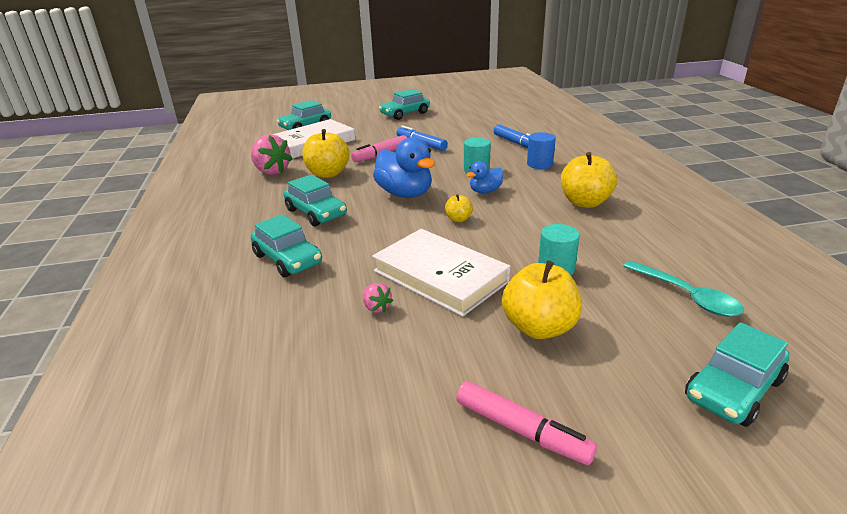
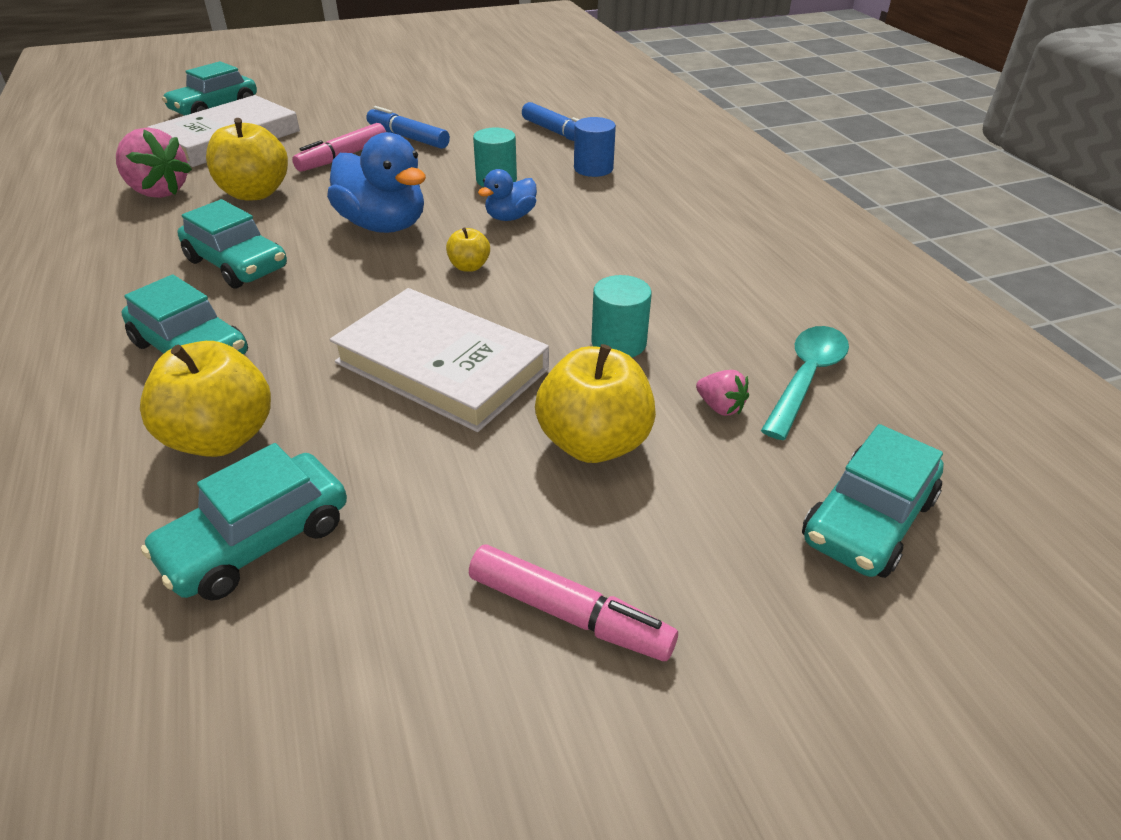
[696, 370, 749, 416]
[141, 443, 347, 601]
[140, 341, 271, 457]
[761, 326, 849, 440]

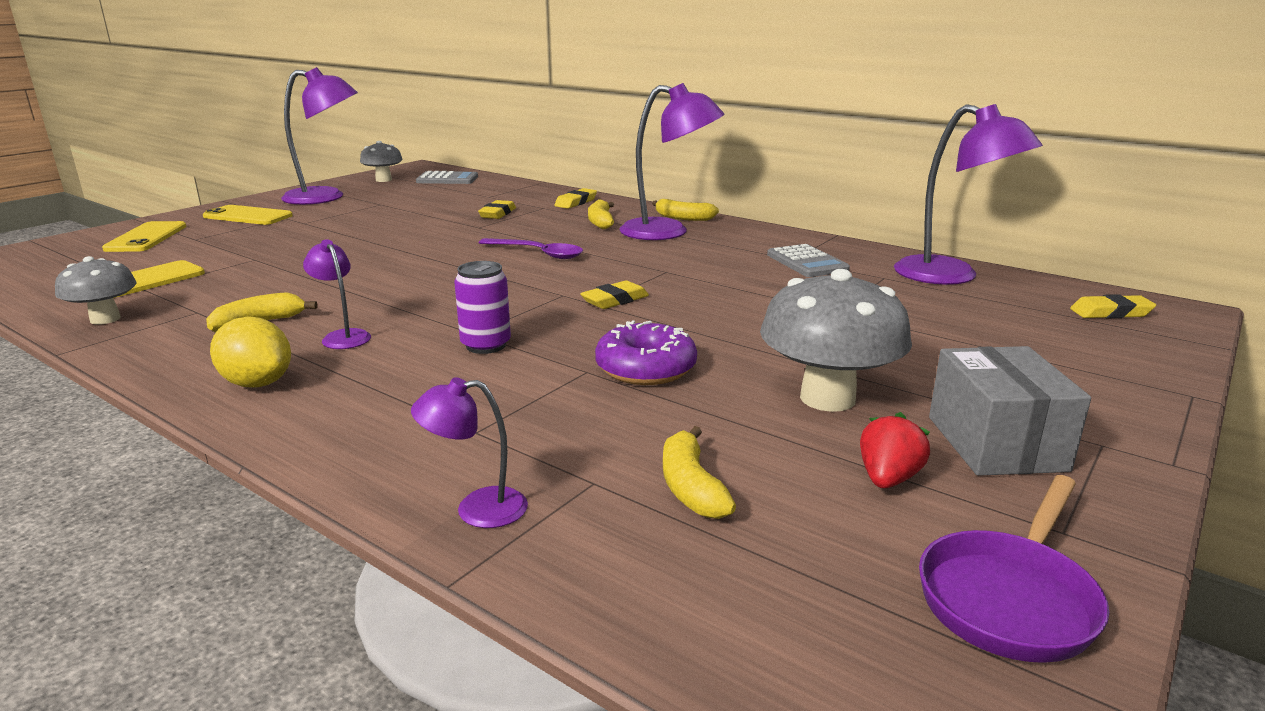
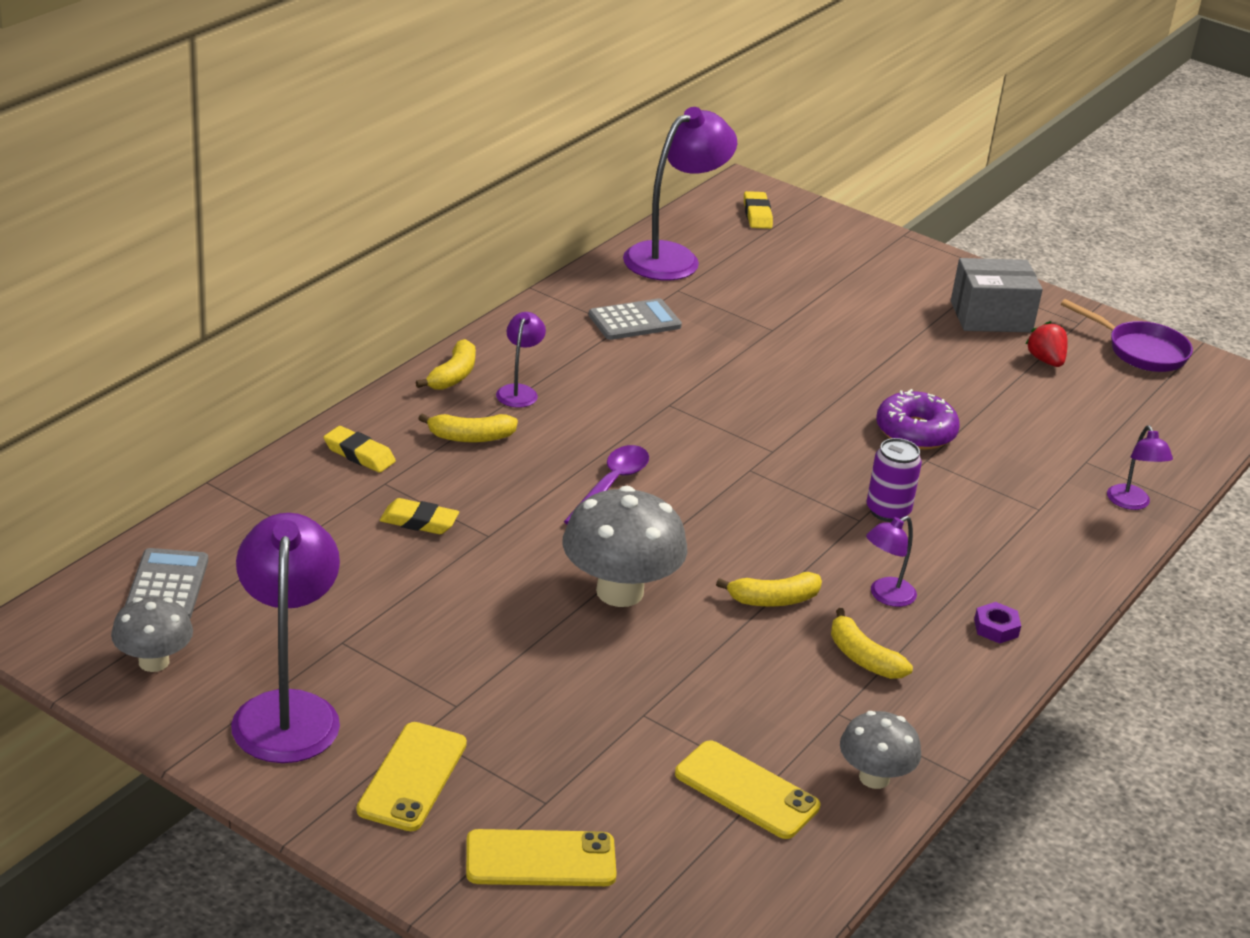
[580, 281, 649, 309] (first image)
[716, 572, 822, 607]
[563, 486, 687, 607]
[974, 602, 1021, 644]
[1025, 321, 1068, 367]
[496, 312, 546, 408]

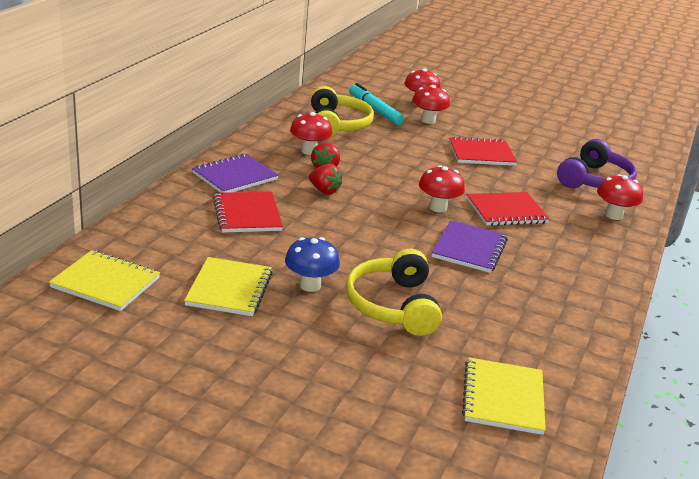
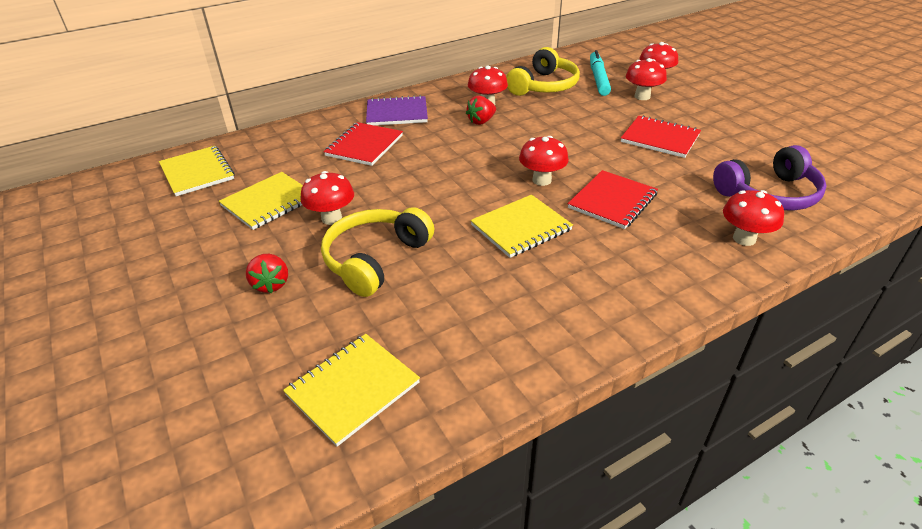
[246, 254, 288, 293]
[301, 171, 354, 225]
[470, 195, 573, 258]
[568, 170, 658, 229]

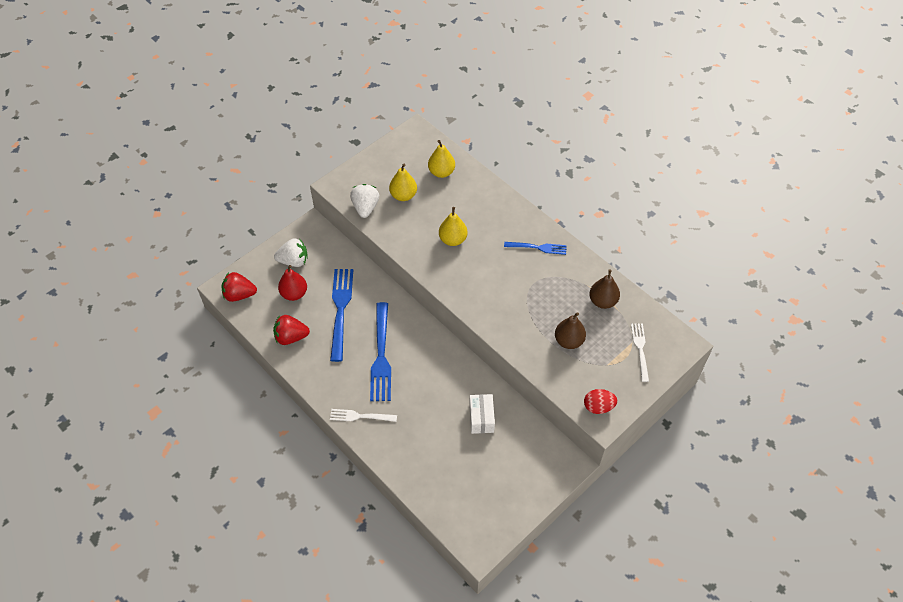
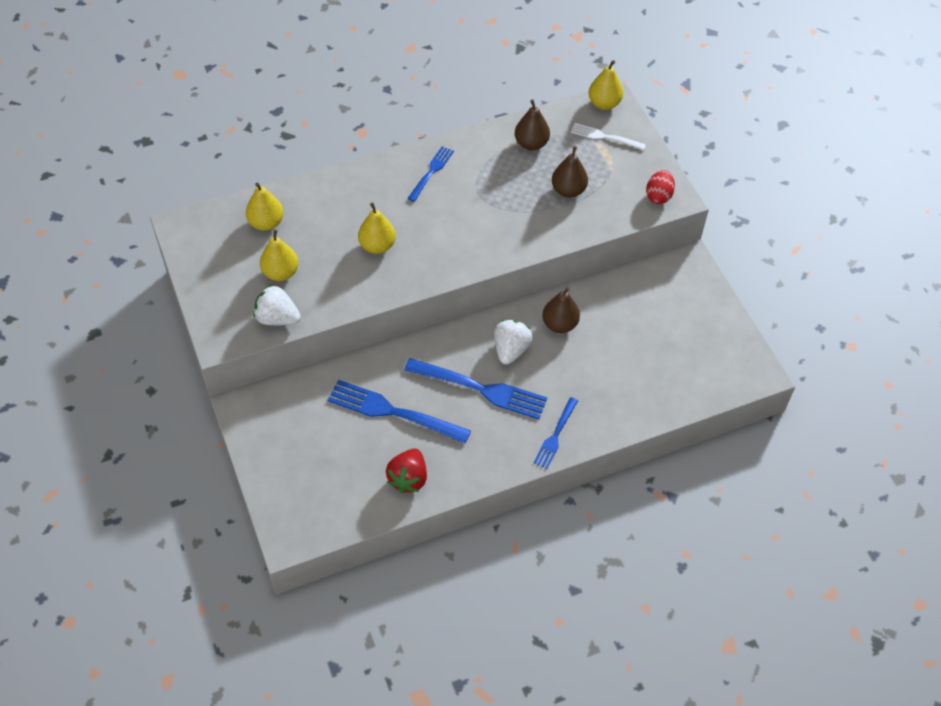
[221, 272, 257, 302] (first image)
[278, 265, 307, 301] (first image)
[469, 394, 495, 434] (first image)
[542, 287, 580, 333]
[589, 60, 623, 110]
[494, 320, 533, 365]
[533, 397, 578, 469]

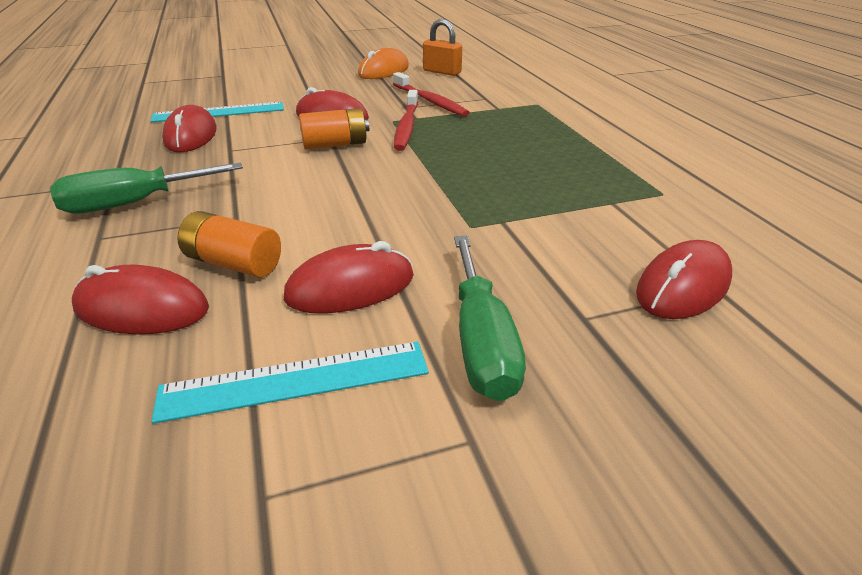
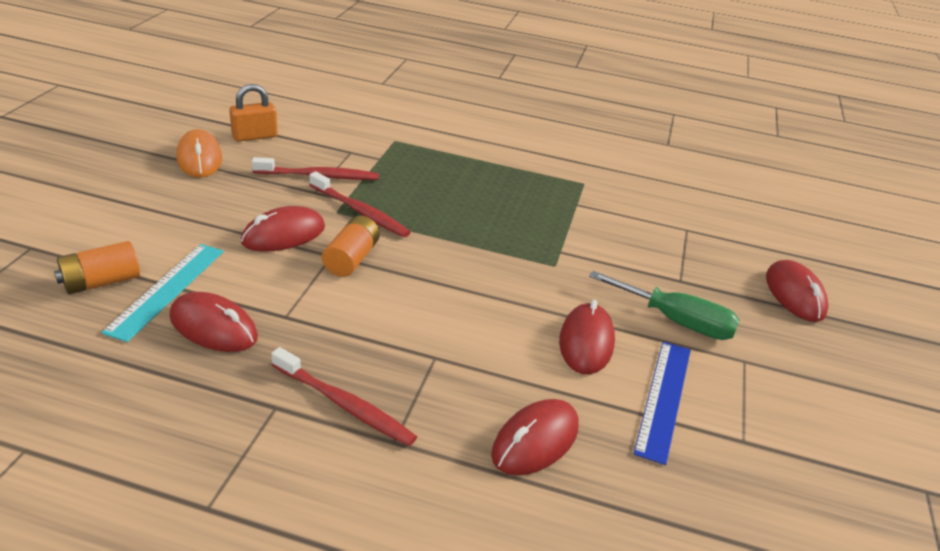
[54, 241, 140, 294]
[766, 260, 828, 322]
[271, 347, 417, 446]
[633, 341, 691, 465]

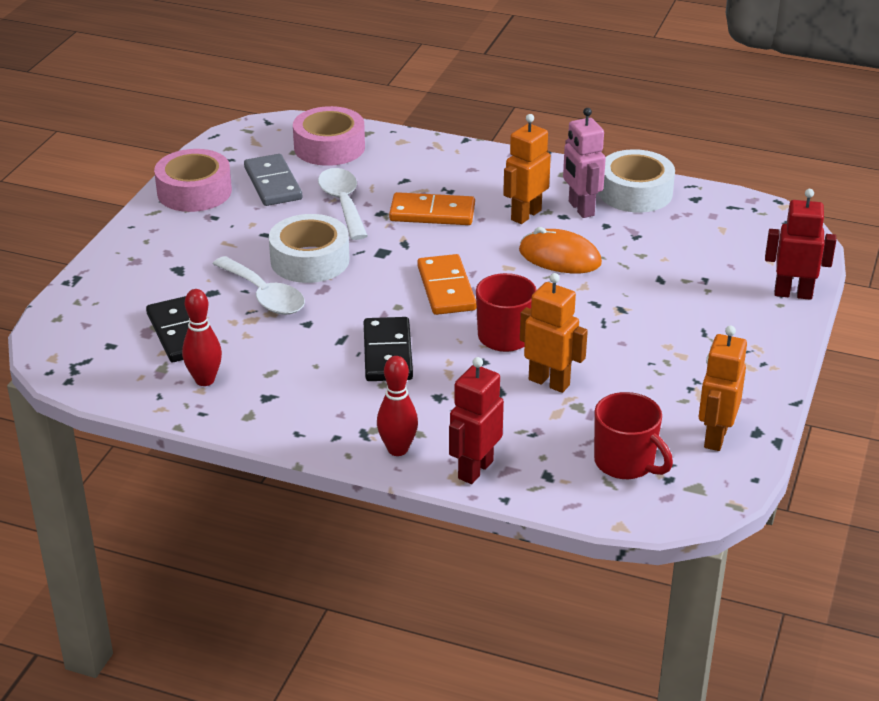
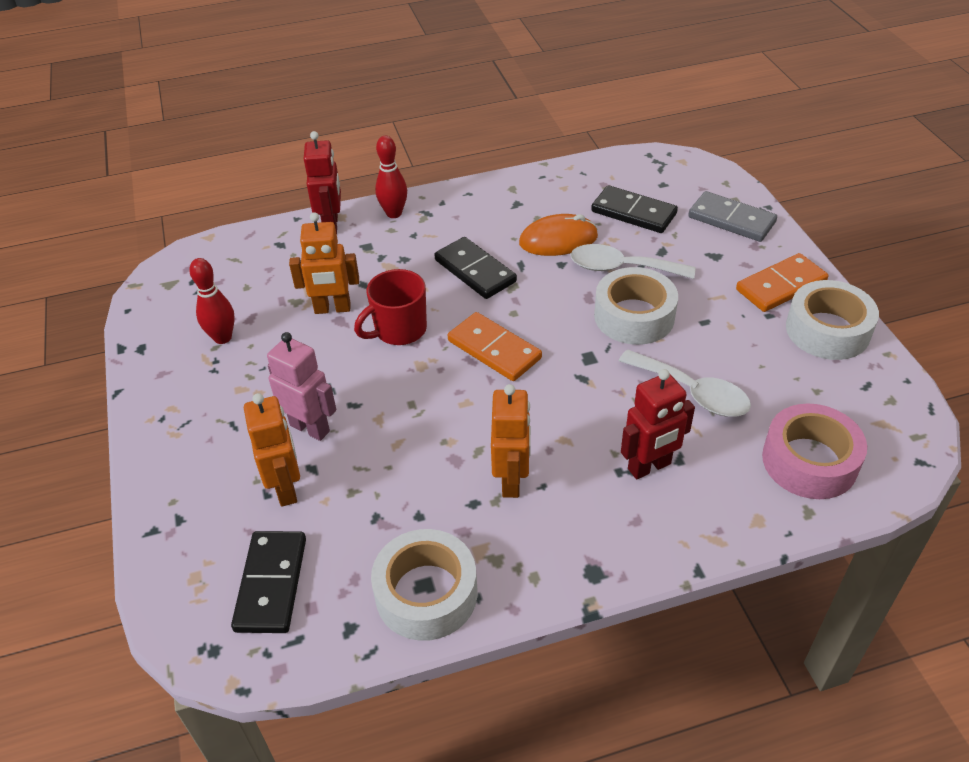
[594, 392, 673, 479] (first image)
[231, 531, 306, 633]
[189, 258, 235, 344]
[688, 191, 777, 242]
[736, 253, 828, 312]
[519, 214, 598, 256]
[267, 332, 336, 441]
[244, 393, 300, 507]
[621, 369, 695, 479]
[786, 280, 879, 360]

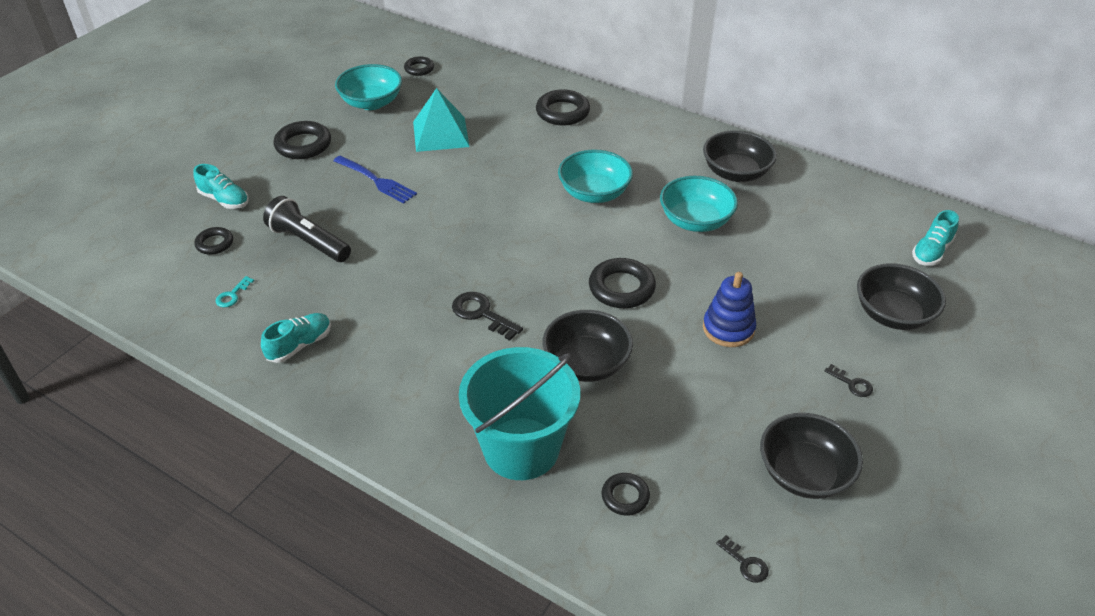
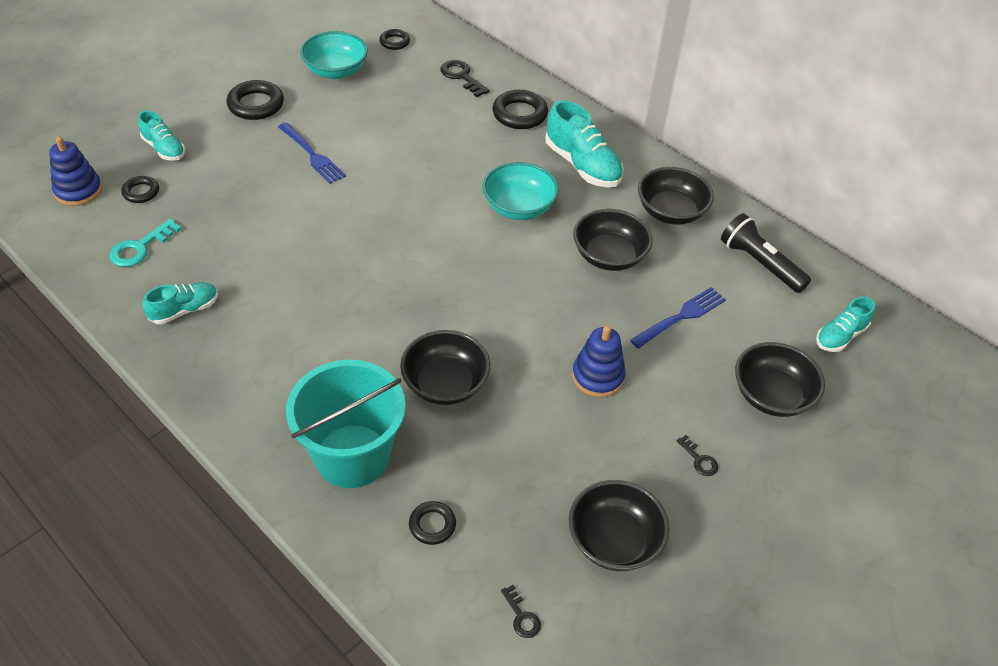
[413, 88, 470, 152] (first image)
[589, 258, 656, 308] (first image)
[49, 137, 102, 206]
[545, 100, 624, 188]
[630, 287, 726, 348]
[721, 213, 811, 293]
[441, 60, 490, 97]
[573, 209, 653, 271]
[109, 219, 182, 267]

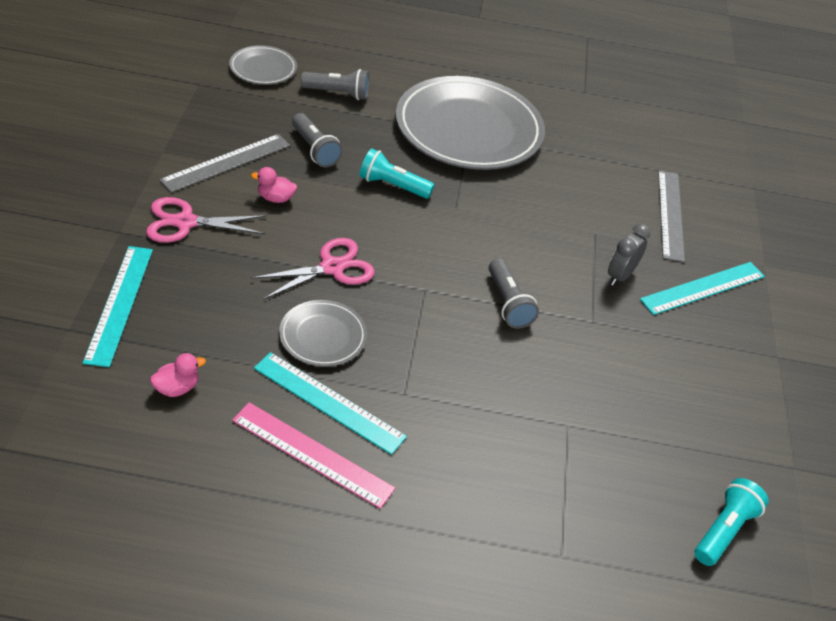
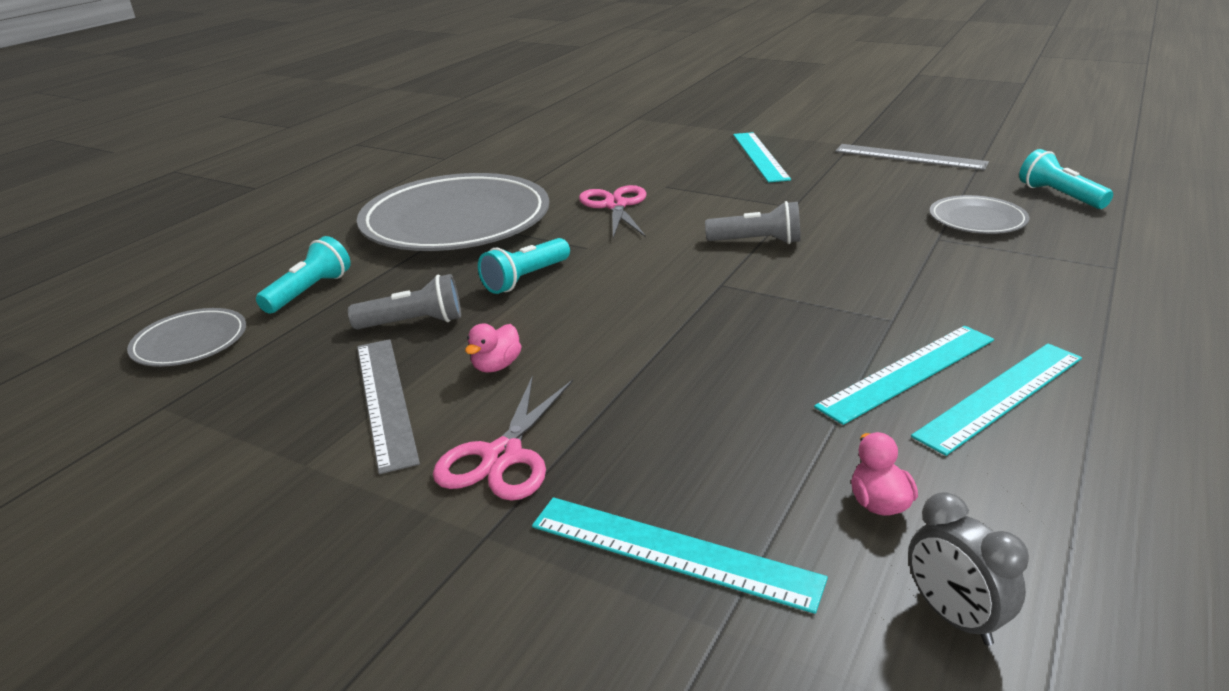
[579, 185, 647, 238]
[929, 195, 1029, 234]
[908, 492, 1029, 646]
[835, 144, 989, 170]
[911, 344, 1082, 456]
[256, 236, 351, 314]

